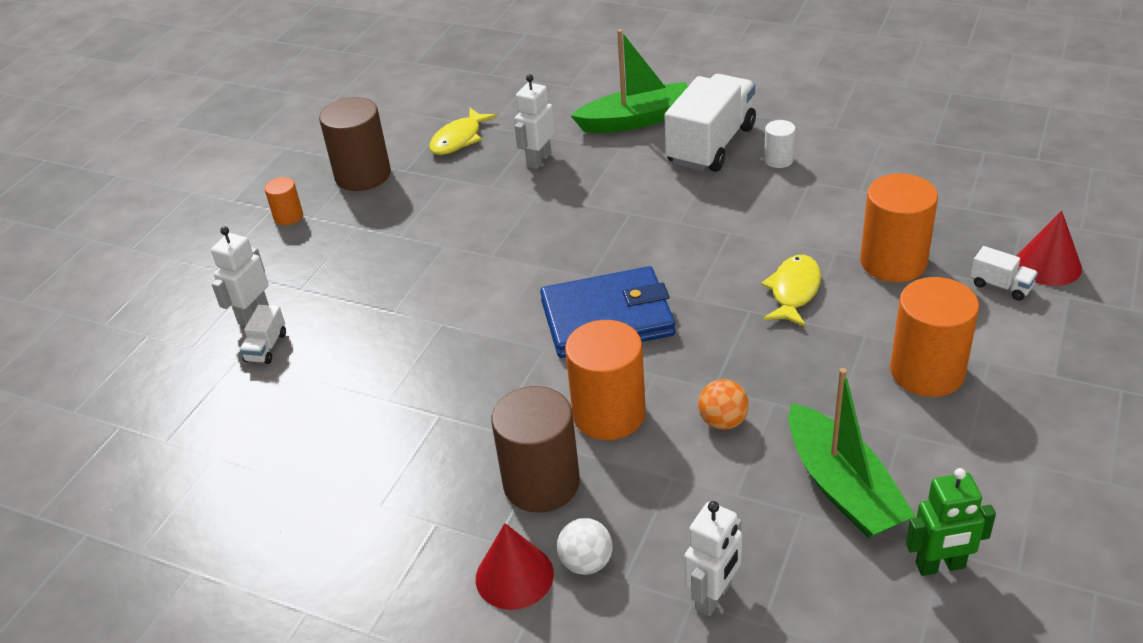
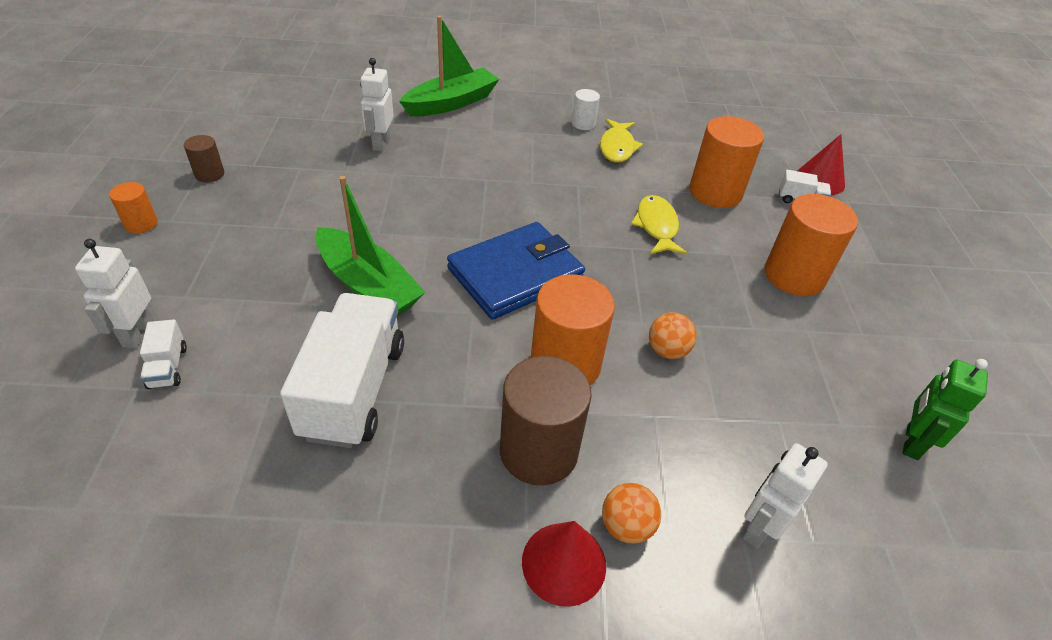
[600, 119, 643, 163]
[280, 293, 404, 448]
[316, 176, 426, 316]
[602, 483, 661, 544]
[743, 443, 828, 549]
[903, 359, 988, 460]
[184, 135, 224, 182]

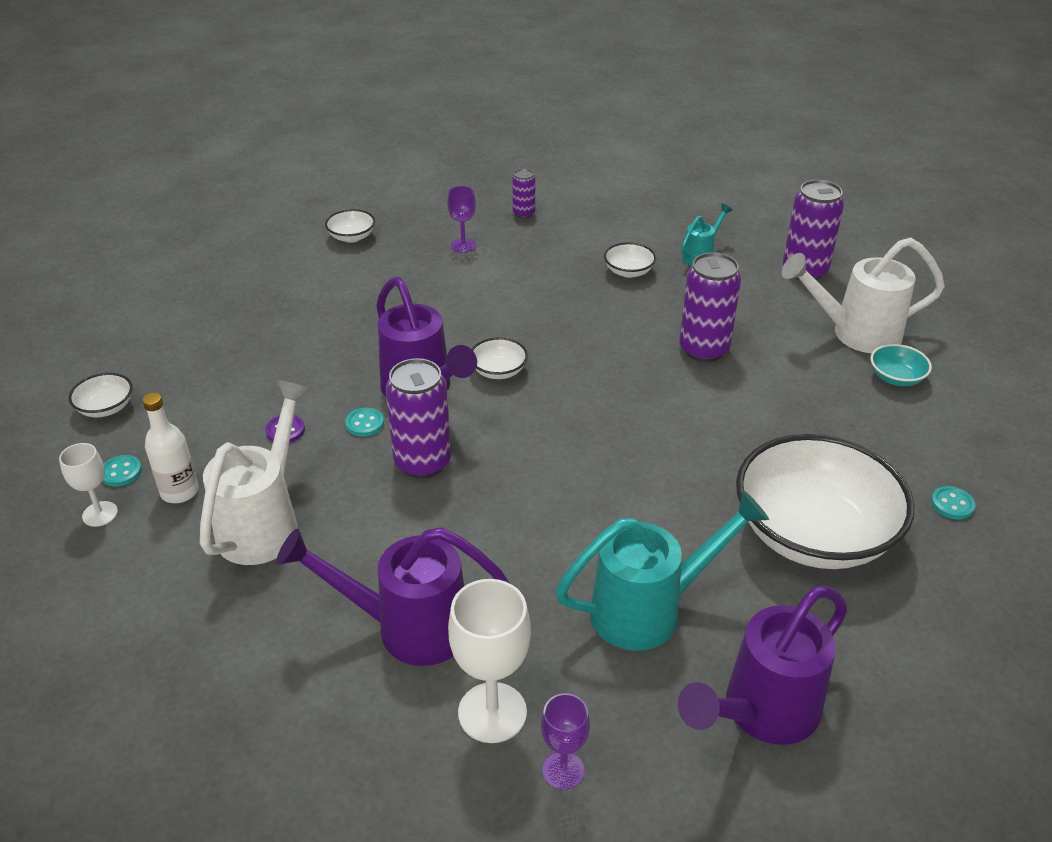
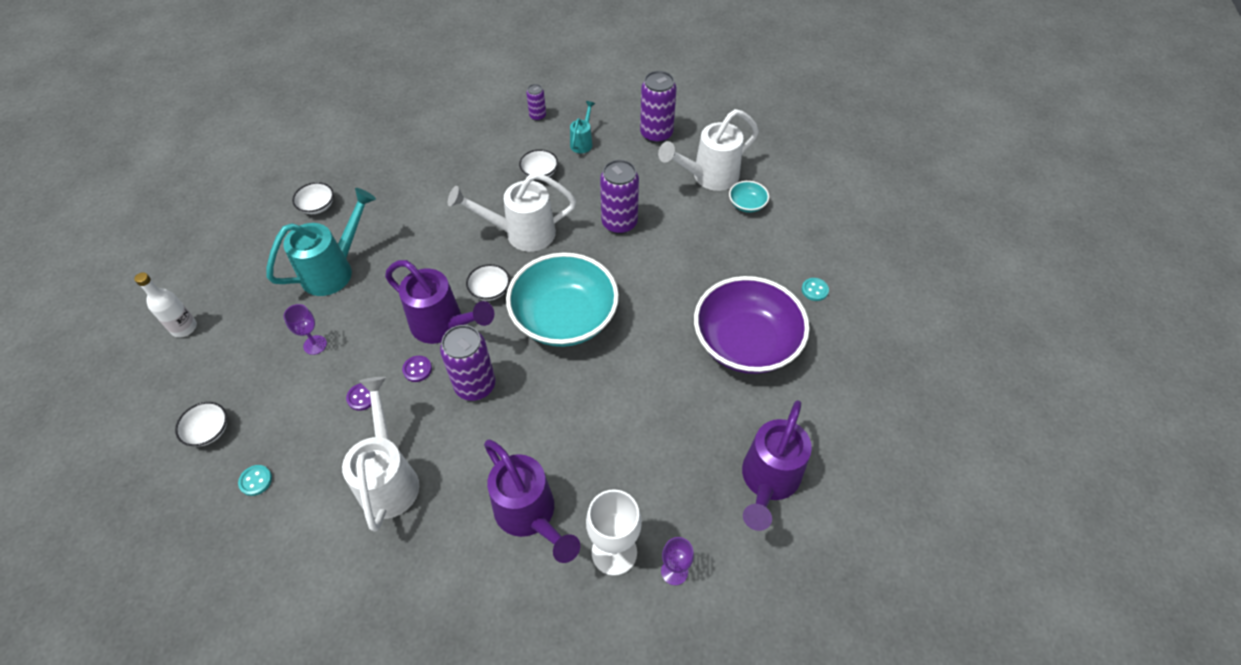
[59, 443, 118, 527] (first image)
[448, 172, 576, 252]
[506, 252, 619, 347]
[134, 272, 197, 337]
[284, 304, 327, 355]
[526, 84, 546, 121]
[267, 188, 376, 296]
[402, 356, 432, 382]
[694, 276, 810, 374]
[484, 440, 580, 563]

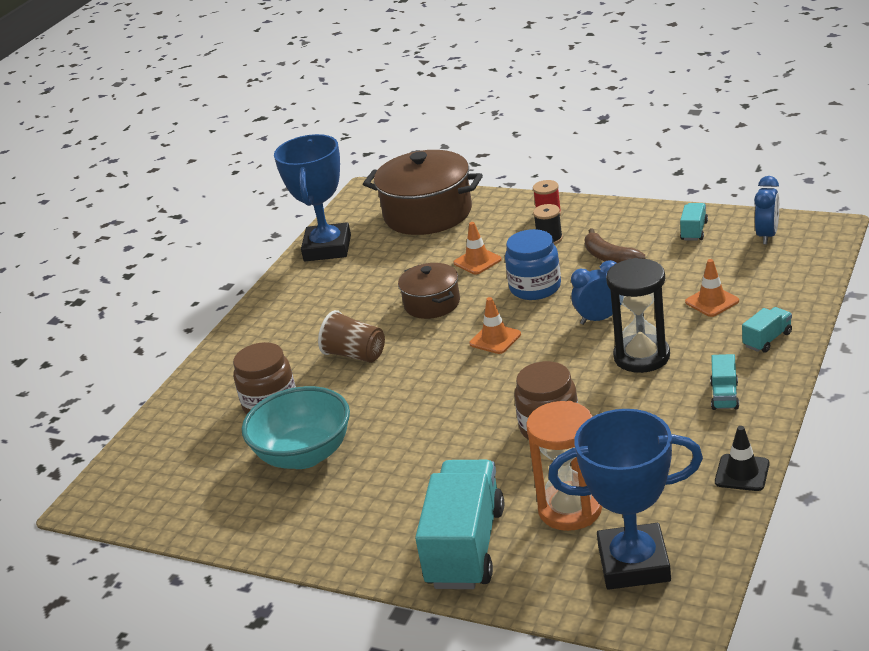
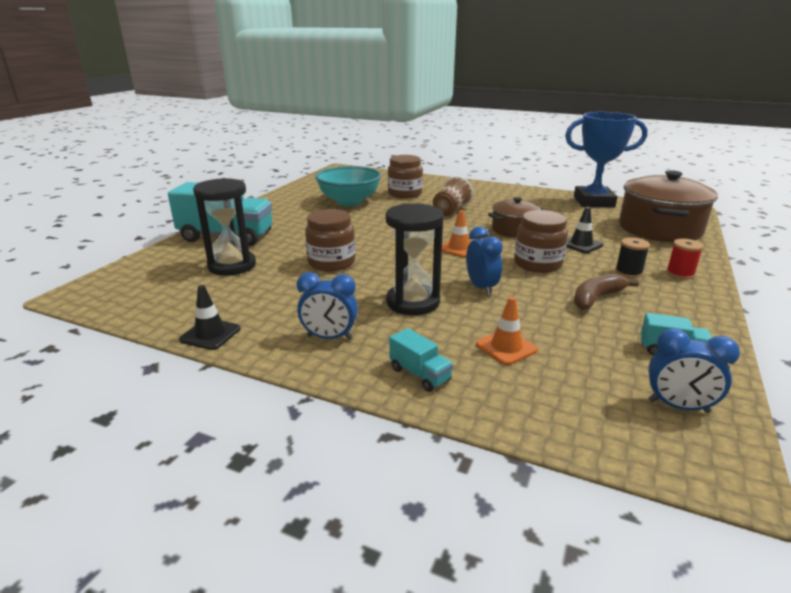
[548, 409, 703, 590] (first image)
[297, 272, 358, 340]
[566, 207, 603, 253]
[514, 210, 568, 273]
[193, 178, 256, 276]

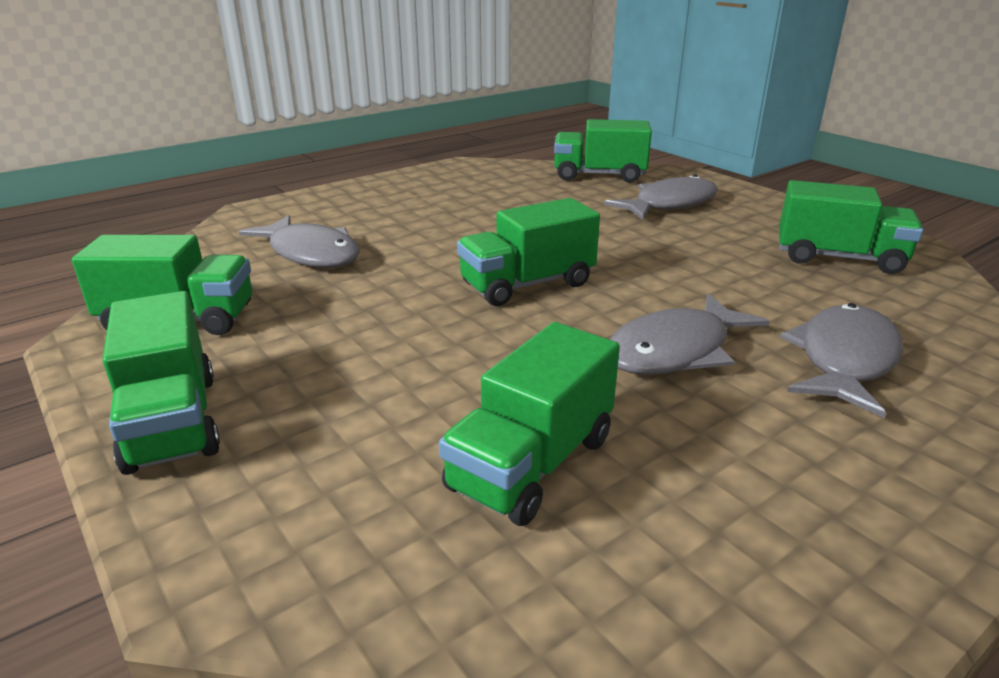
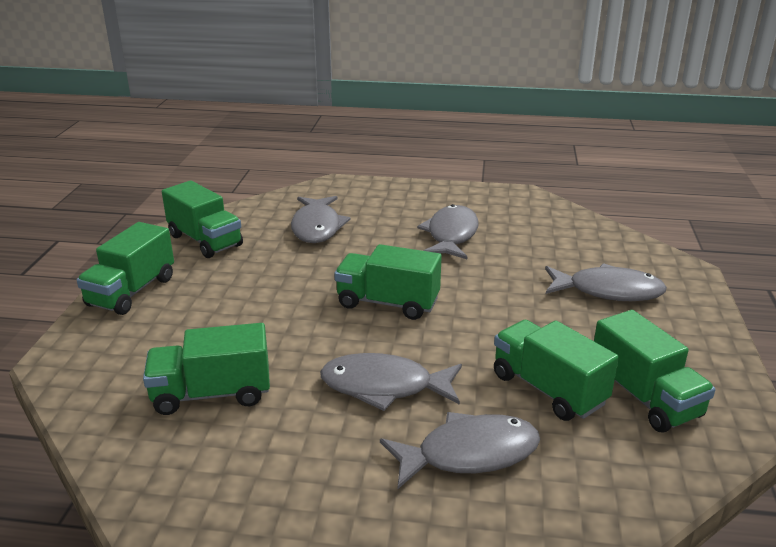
[417, 204, 479, 259]
[494, 320, 619, 421]

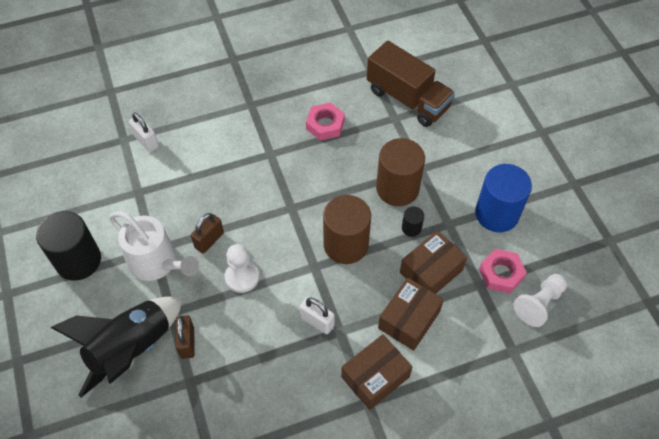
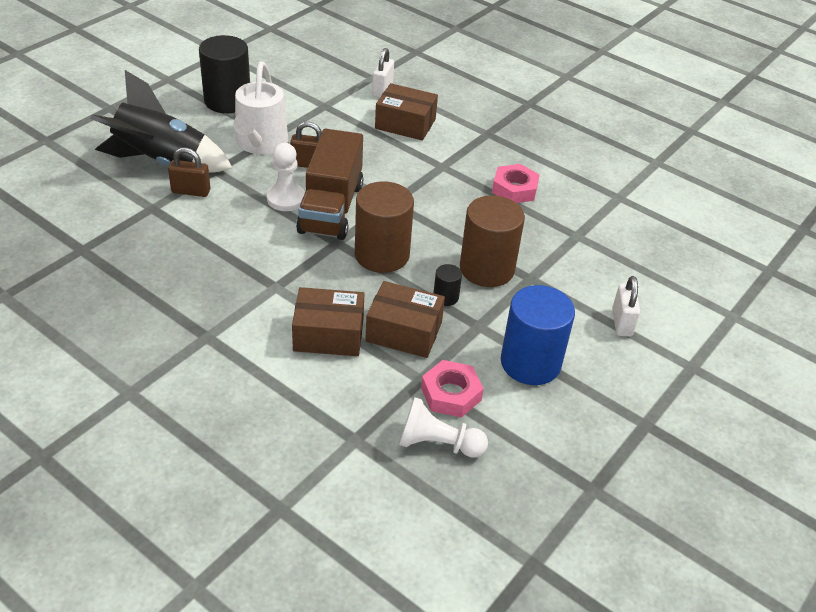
[612, 276, 640, 337]
[375, 83, 438, 141]
[296, 129, 363, 240]
[168, 147, 210, 197]

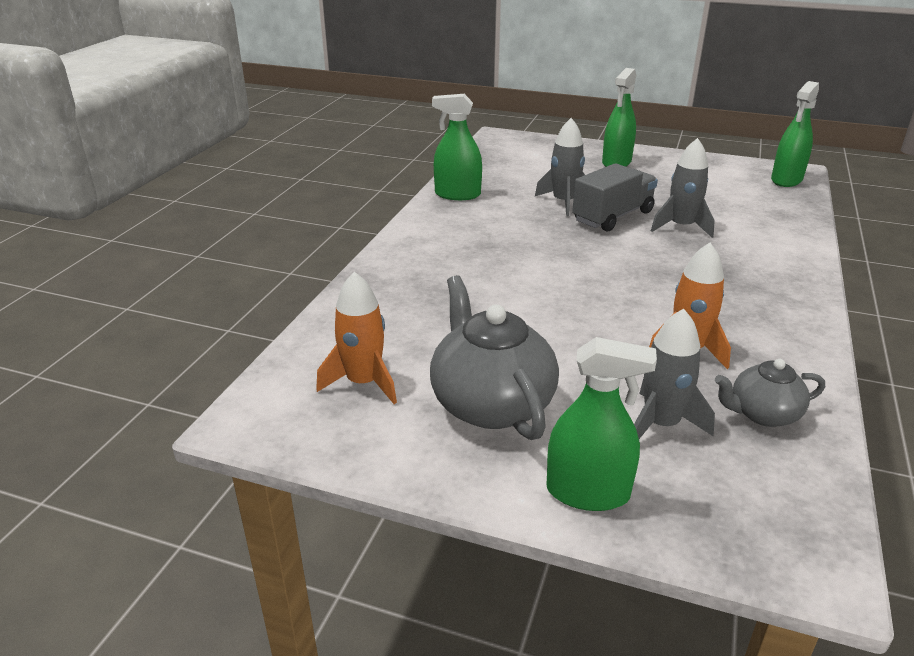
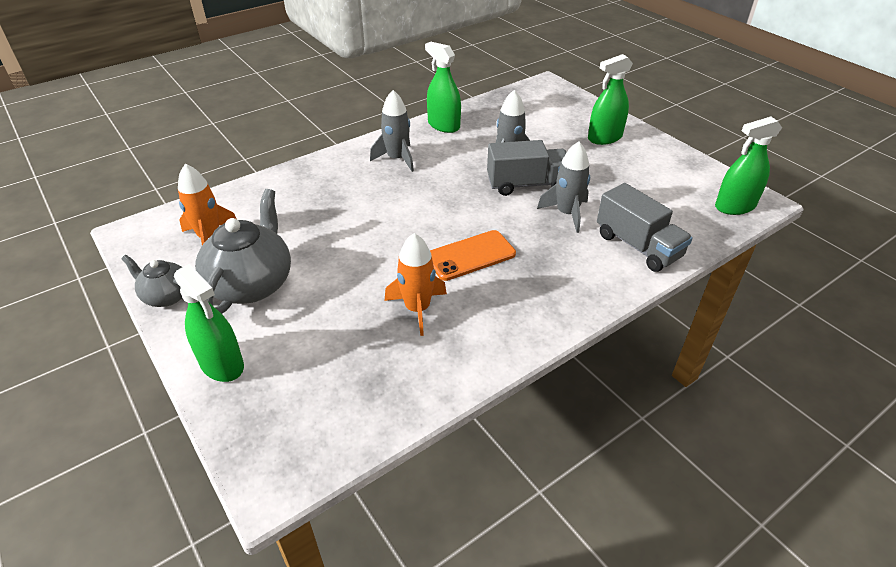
[430, 230, 516, 281]
[597, 183, 693, 272]
[370, 90, 414, 172]
[121, 255, 183, 307]

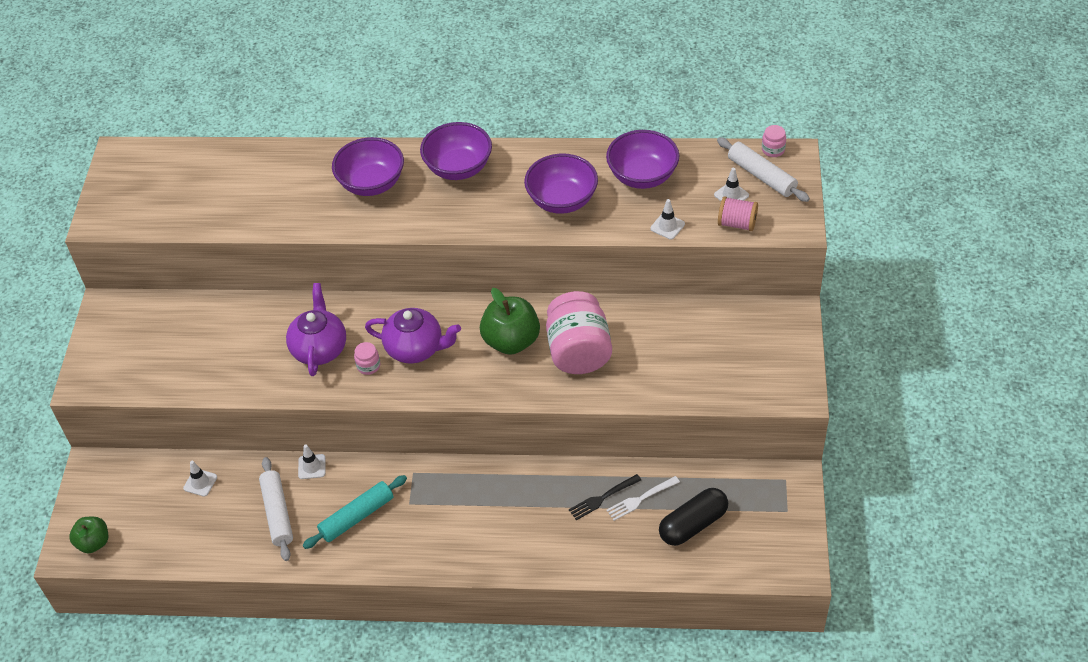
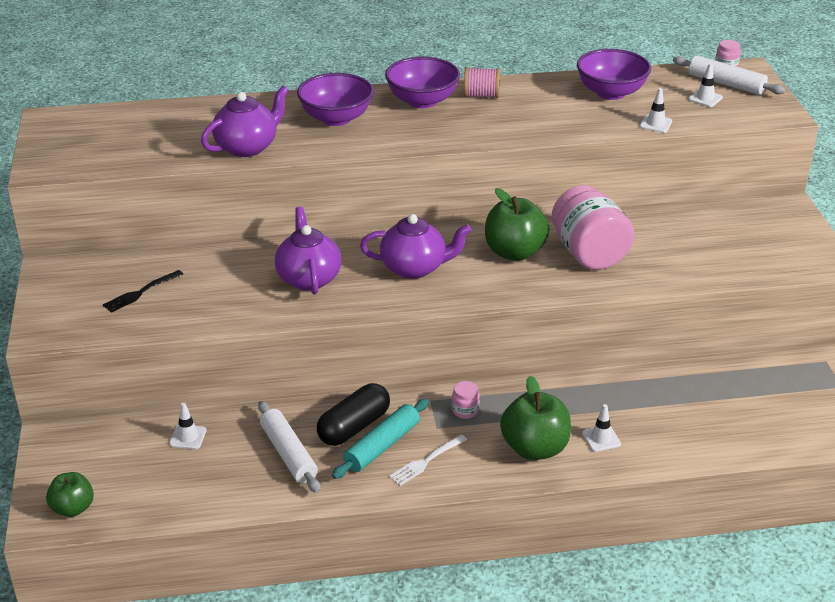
[524, 153, 598, 214] (first image)
[201, 86, 289, 157]
[500, 376, 571, 460]
[582, 404, 621, 452]
[452, 381, 480, 419]
[103, 270, 184, 313]
[389, 435, 467, 486]
[317, 383, 390, 446]
[464, 67, 500, 98]

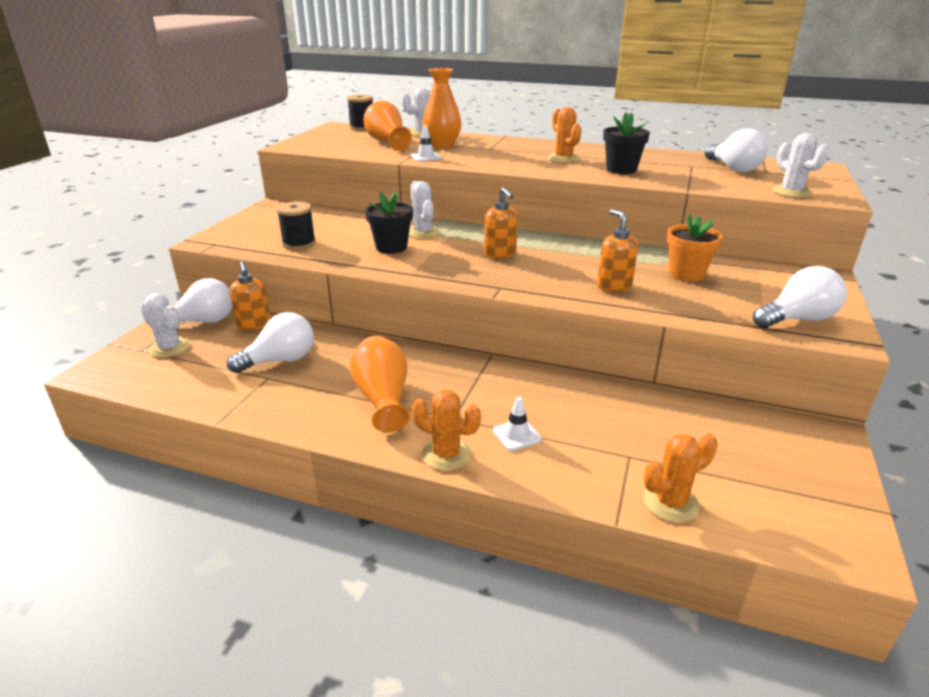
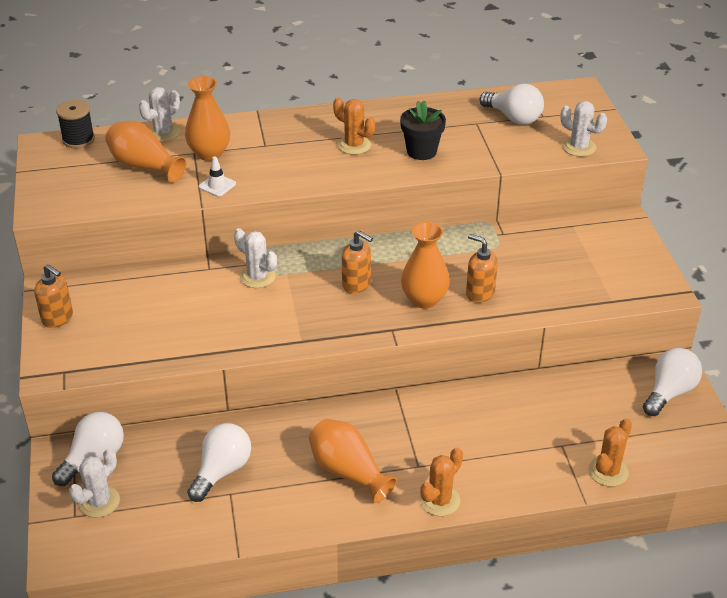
[276, 201, 316, 250] (first image)
[365, 192, 413, 254] (first image)
[493, 397, 542, 451] (first image)
[667, 213, 723, 282] (first image)
[401, 222, 450, 309]
[34, 264, 73, 328]
[643, 348, 702, 416]
[69, 448, 120, 518]
[420, 447, 463, 516]

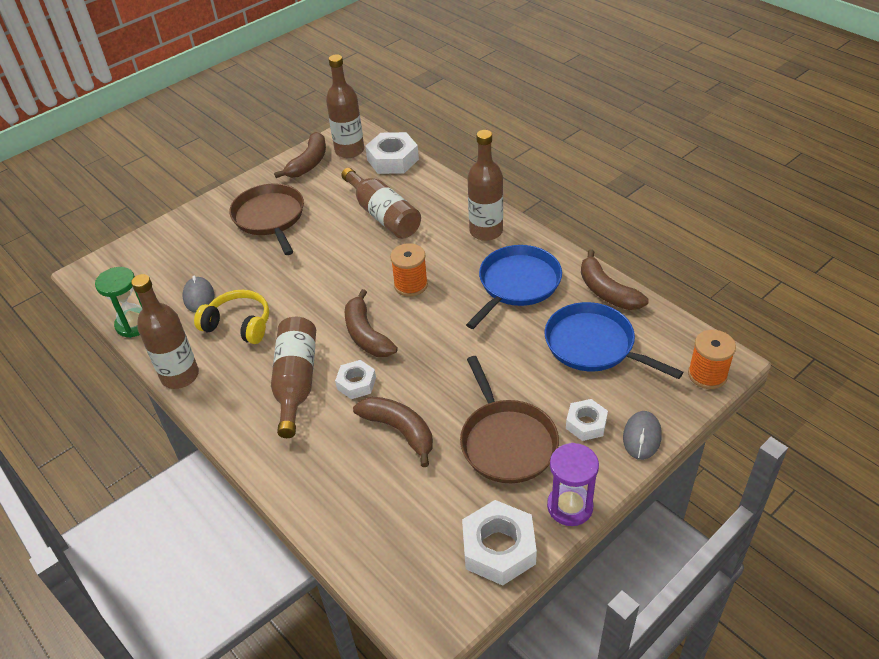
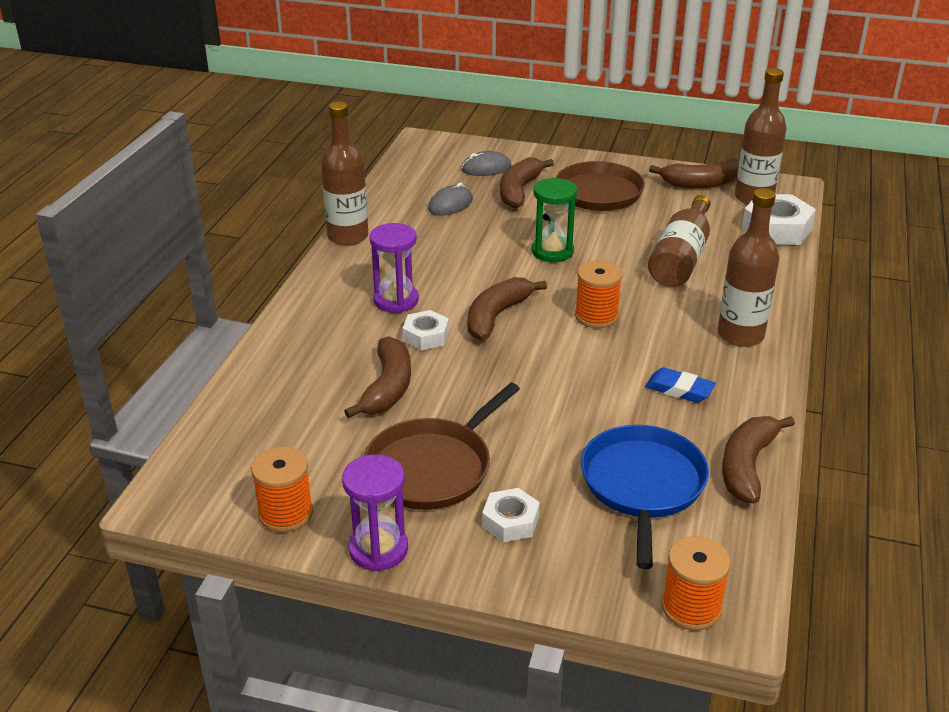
[194, 290, 269, 344] (first image)
[500, 157, 554, 209]
[532, 177, 577, 262]
[461, 151, 511, 176]
[369, 223, 419, 313]
[251, 447, 313, 532]
[645, 368, 716, 403]

